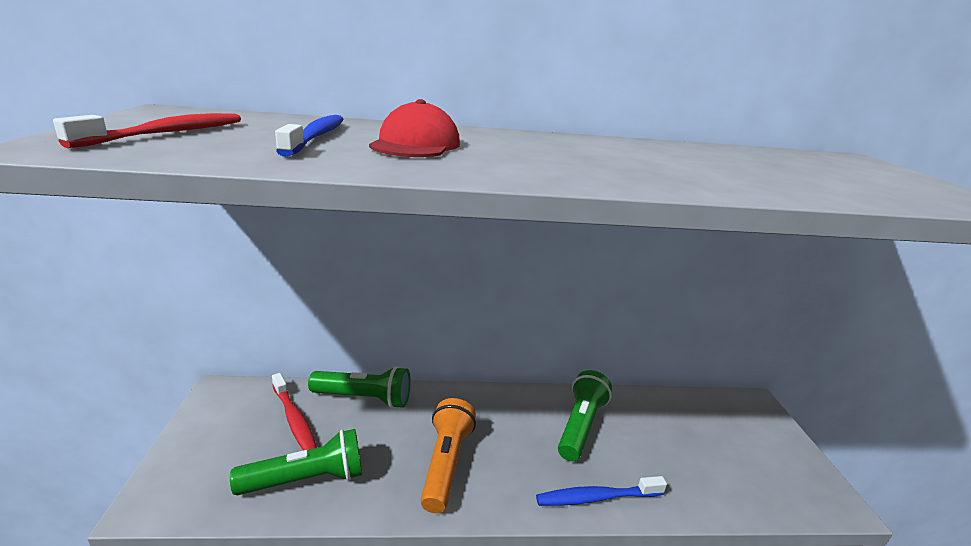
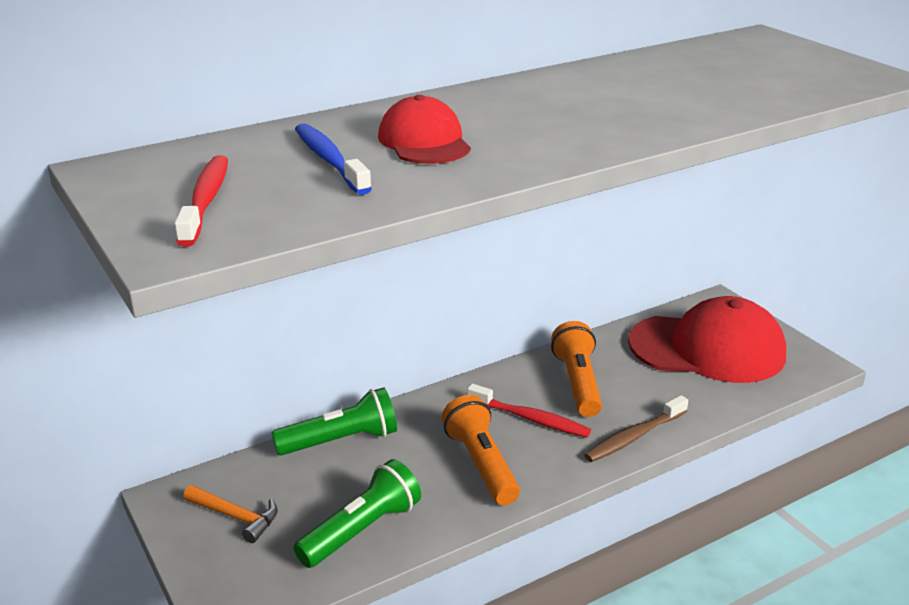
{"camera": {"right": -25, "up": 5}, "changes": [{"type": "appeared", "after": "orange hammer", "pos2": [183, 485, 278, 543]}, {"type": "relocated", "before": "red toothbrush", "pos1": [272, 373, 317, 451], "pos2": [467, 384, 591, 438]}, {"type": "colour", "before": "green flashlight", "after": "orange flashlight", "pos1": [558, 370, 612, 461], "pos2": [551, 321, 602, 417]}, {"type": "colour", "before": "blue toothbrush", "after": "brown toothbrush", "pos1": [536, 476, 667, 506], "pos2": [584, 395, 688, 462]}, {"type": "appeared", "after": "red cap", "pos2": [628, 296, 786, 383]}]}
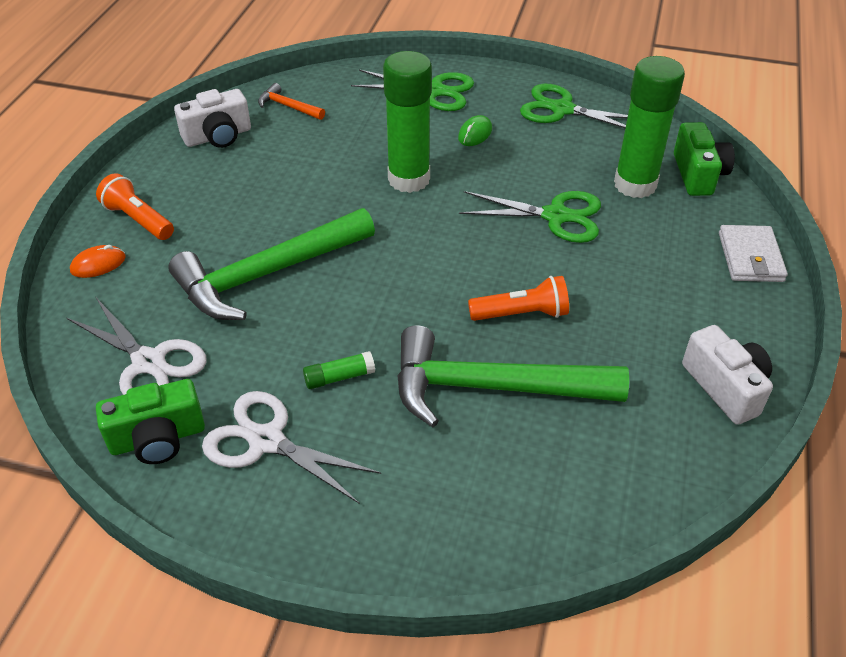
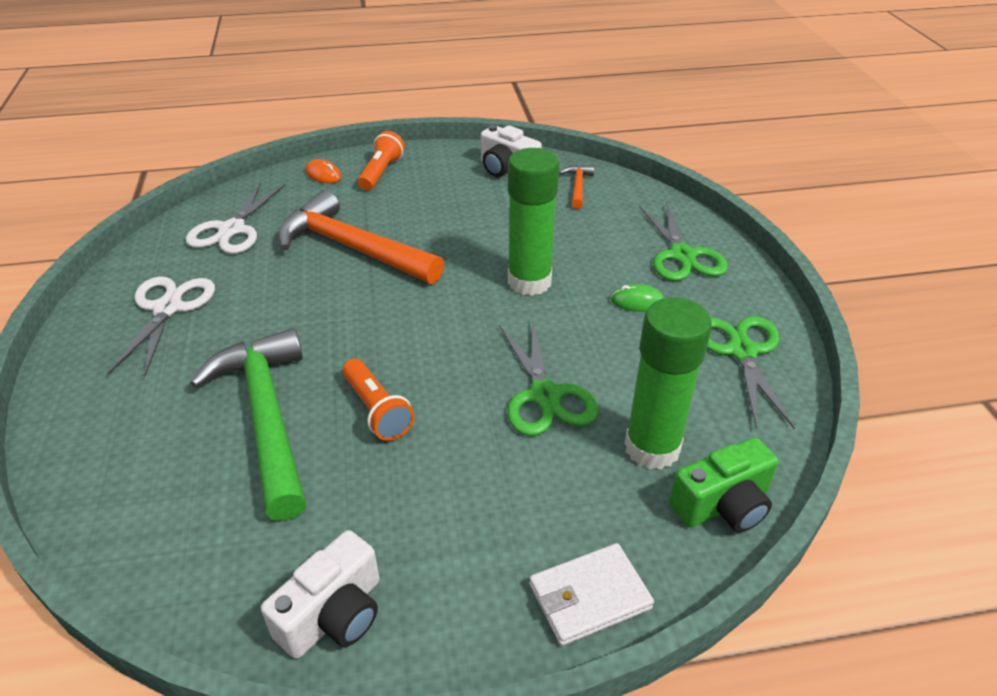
{"camera": {"right": 65, "up": -5}, "changes": [{"type": "colour", "before": "green hammer", "after": "orange hammer", "pos1": [168, 208, 375, 320], "pos2": [278, 190, 444, 284]}, {"type": "missing", "before": "green camera", "pos1": [96, 379, 205, 464]}, {"type": "missing", "before": "green glue stick", "pos1": [303, 351, 375, 389]}]}
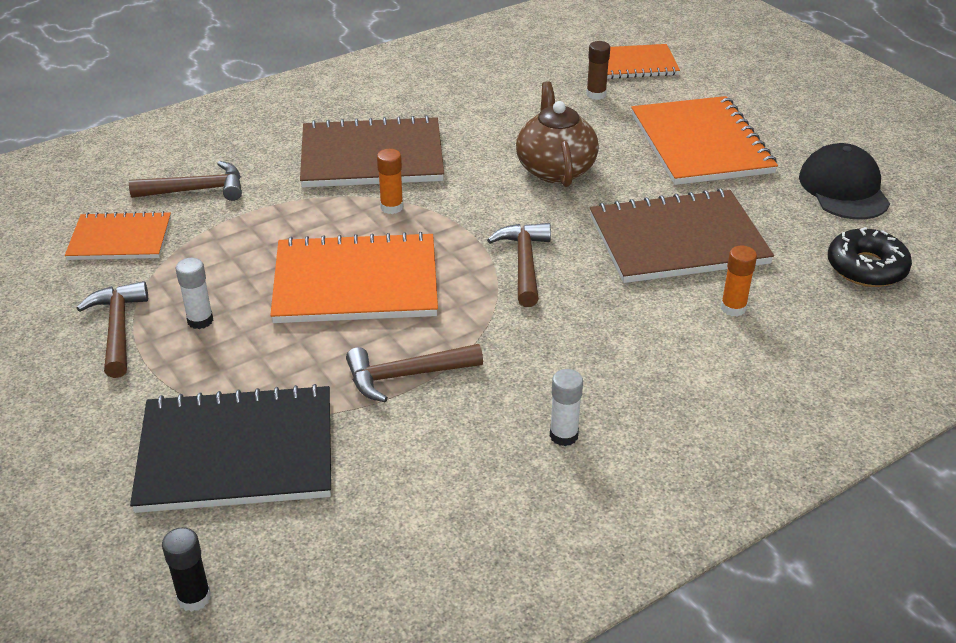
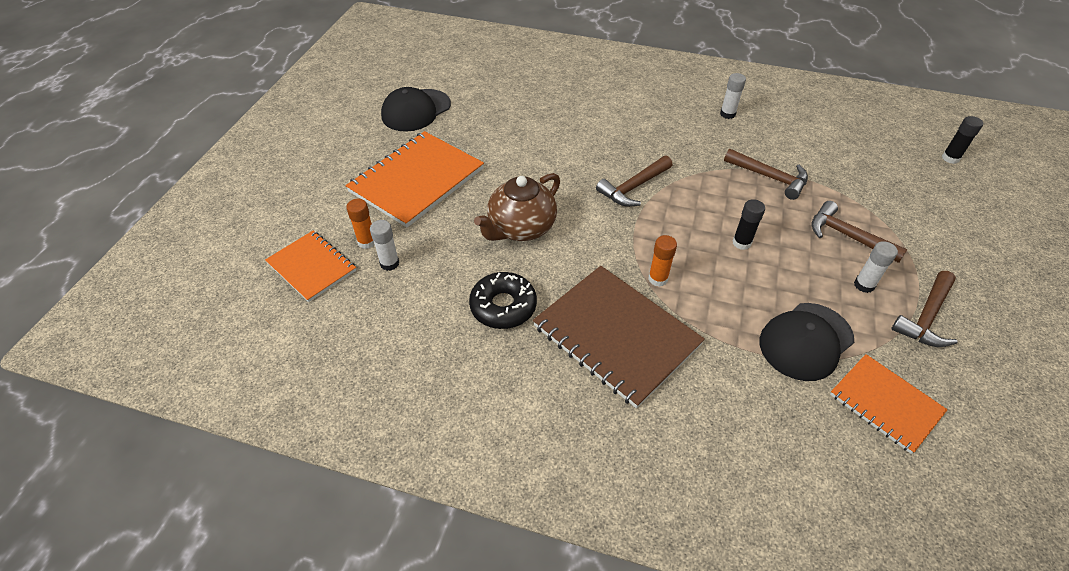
{"camera": {"right": -130, "up": 10}, "changes": [{"type": "relocated", "before": "orange glue stick", "pos1": [721, 246, 757, 316], "pos2": [346, 199, 375, 249]}, {"type": "colour", "before": "brown glue stick", "after": "white glue stick", "pos1": [586, 41, 610, 100], "pos2": [370, 220, 399, 271]}, {"type": "relocated", "before": "black donut", "pos1": [828, 227, 912, 287], "pos2": [469, 272, 537, 329]}, {"type": "exchanged", "before": "orange notebook", "after": "black glue stick", "pos1": [270, 232, 438, 323], "pos2": [733, 199, 765, 250]}, {"type": "appeared", "after": "black cap", "pos2": [760, 303, 854, 381]}, {"type": "relocated", "before": "brown hammer", "pos1": [129, 161, 242, 201], "pos2": [811, 201, 908, 263]}, {"type": "missing", "before": "black notebook", "pos1": [130, 384, 331, 513]}, {"type": "missing", "before": "brown notebook", "pos1": [590, 188, 774, 283]}]}
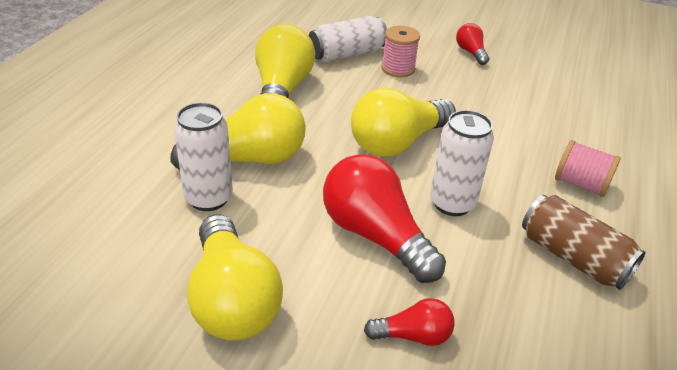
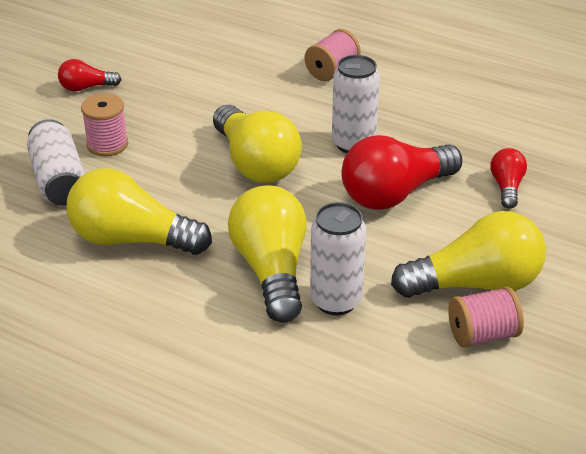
{"camera": {"right": -80, "up": 0}, "changes": [{"type": "appeared", "after": "pink spool", "pos2": [448, 286, 524, 348]}, {"type": "missing", "before": "brown can", "pos1": [522, 195, 646, 290]}]}
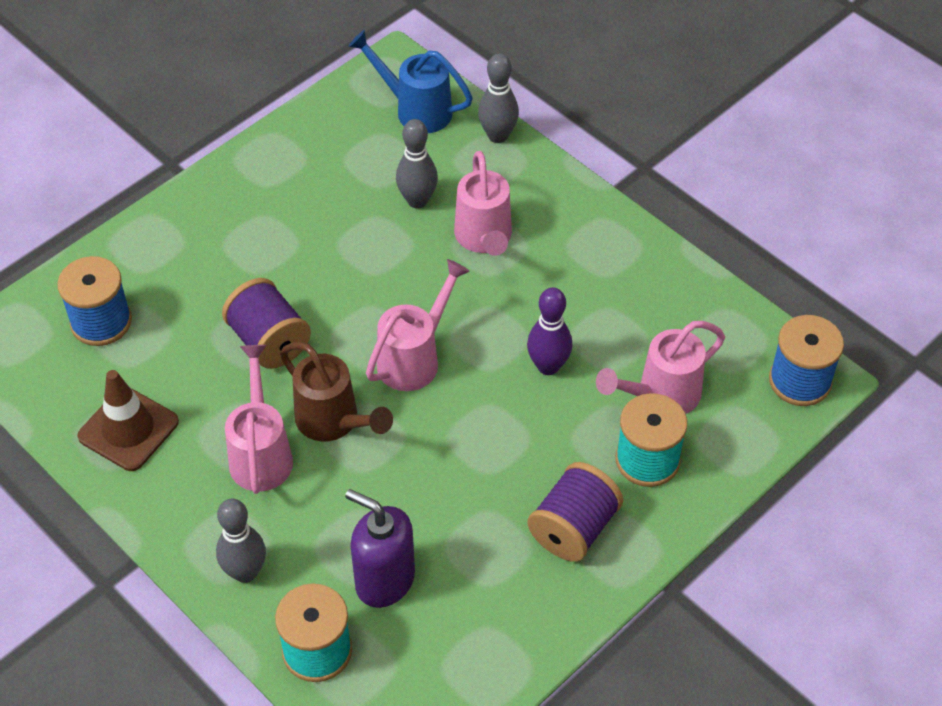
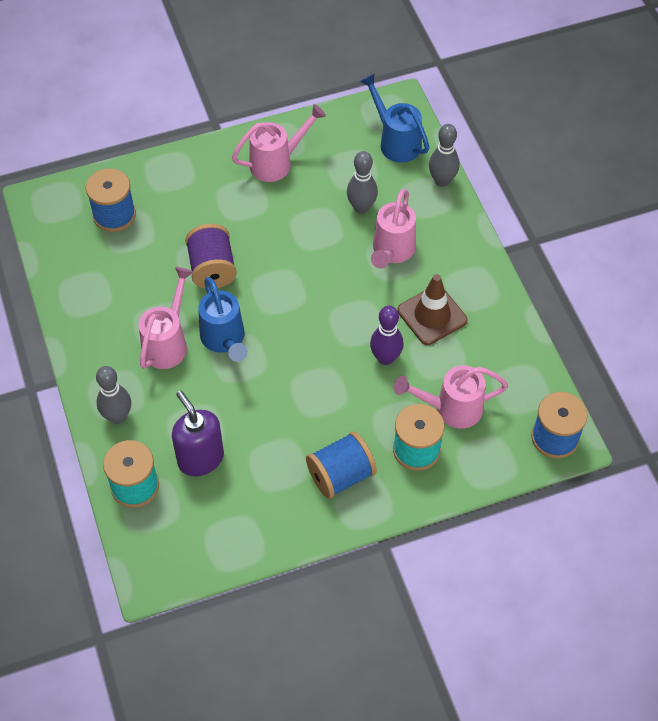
{"camera": {"right": 25, "up": 5}, "changes": [{"type": "colour", "before": "brown watering can", "after": "blue watering can", "pos1": [280, 342, 393, 441], "pos2": [198, 277, 248, 362]}, {"type": "relocated", "before": "pink watering can", "pos1": [366, 259, 470, 391], "pos2": [232, 104, 326, 182]}, {"type": "colour", "before": "purple spool", "after": "blue spool", "pos1": [527, 462, 623, 562], "pos2": [306, 431, 377, 499]}, {"type": "relocated", "before": "brown traffic cone", "pos1": [77, 370, 179, 471], "pos2": [398, 274, 467, 345]}]}
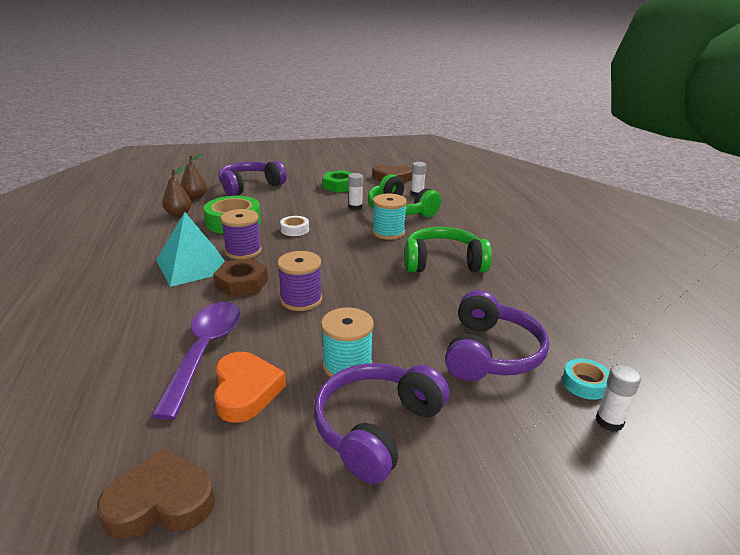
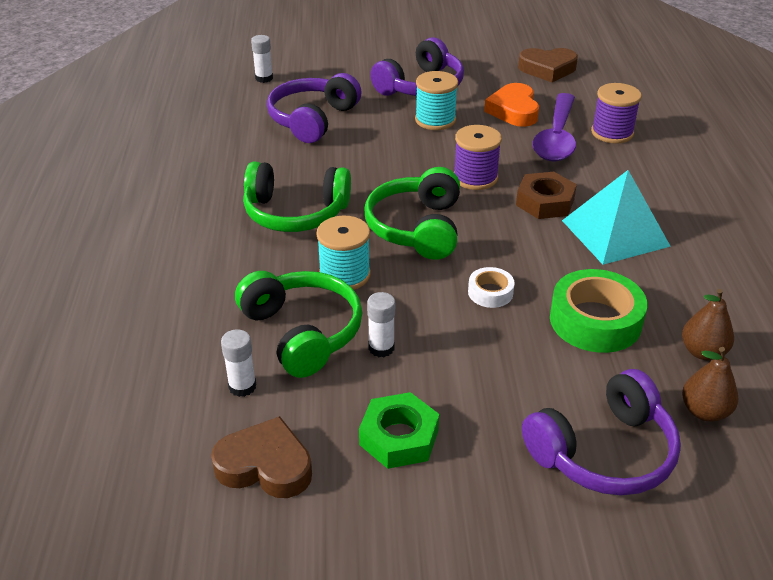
{"camera": {"right": -170, "up": 10}, "changes": [{"type": "appeared", "after": "green headphones", "pos2": [365, 167, 460, 260]}, {"type": "relocated", "before": "purple spool", "pos1": [220, 209, 262, 260], "pos2": [591, 83, 642, 144]}, {"type": "missing", "before": "turquoise tape", "pos1": [562, 358, 610, 400]}]}
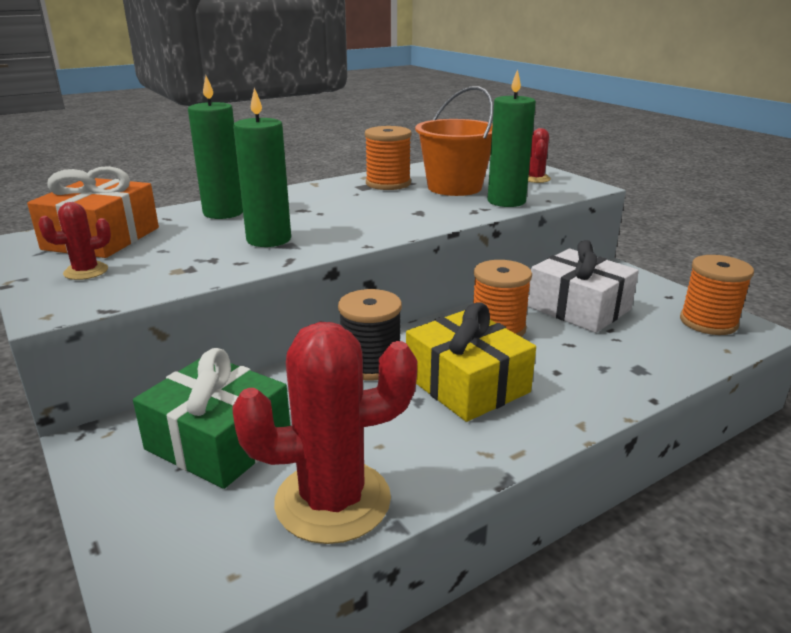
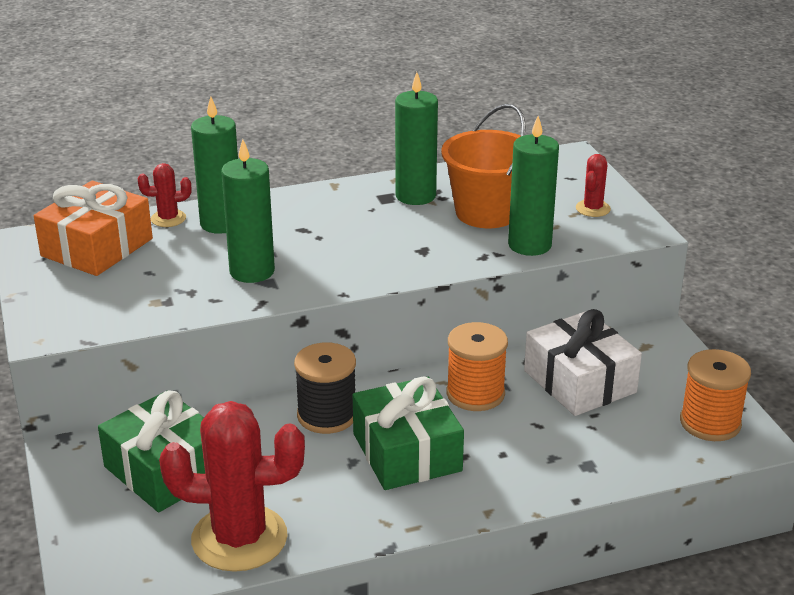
{"camera": {"right": 15, "up": 5}, "changes": [{"type": "relocated", "before": "red cactus", "pos1": [38, 202, 111, 280], "pos2": [138, 163, 191, 227]}, {"type": "colour", "before": "yellow gift", "after": "green gift", "pos1": [406, 302, 536, 422], "pos2": [353, 376, 464, 490]}, {"type": "exchanged", "before": "orange spool", "after": "green candle", "pos1": [365, 126, 412, 190], "pos2": [395, 72, 438, 205]}]}
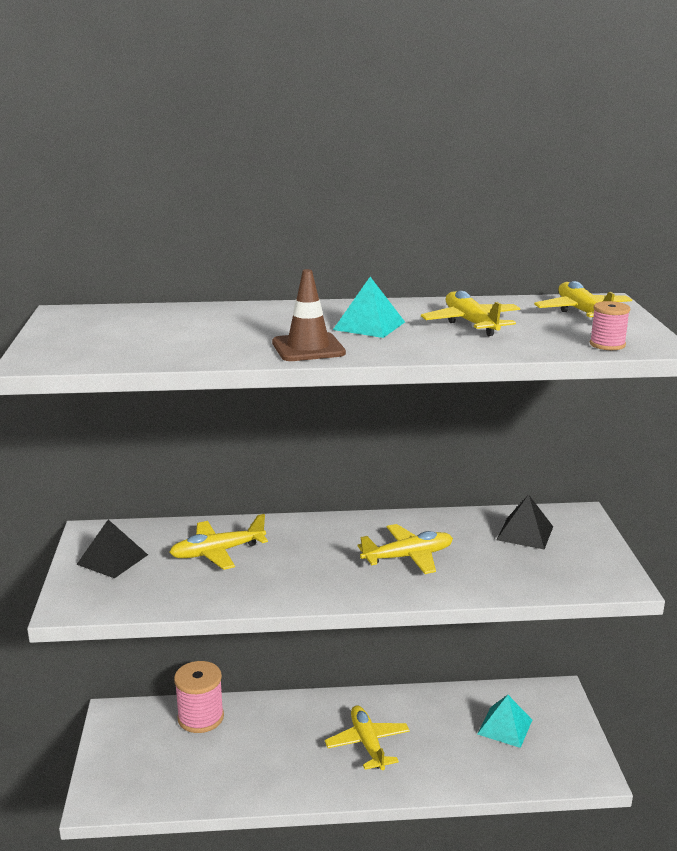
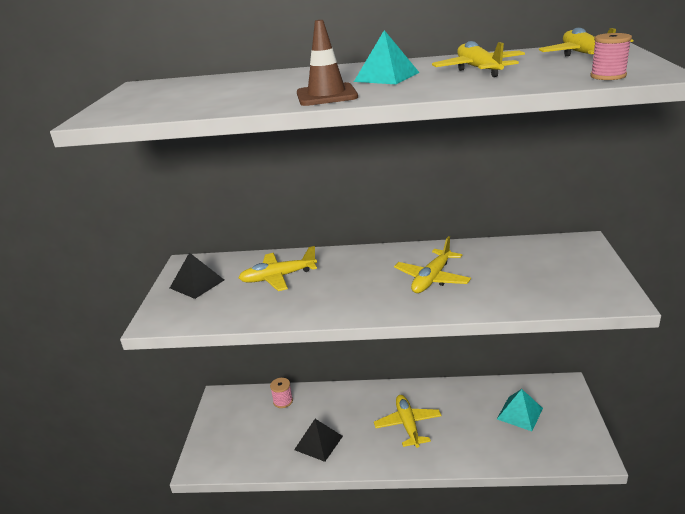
{"camera": {"right": 10, "up": 5}, "changes": [{"type": "size", "before": "pink spool", "pos1": [174, 661, 224, 733], "pos2": [270, 378, 293, 408], "scale": 0.57}, {"type": "relocated", "before": "black pyramid", "pos1": [497, 495, 553, 549], "pos2": [294, 419, 343, 462]}, {"type": "spun", "before": "yellow plane", "pos1": [357, 524, 453, 574], "pos2": [394, 236, 471, 293], "turn": 135}]}
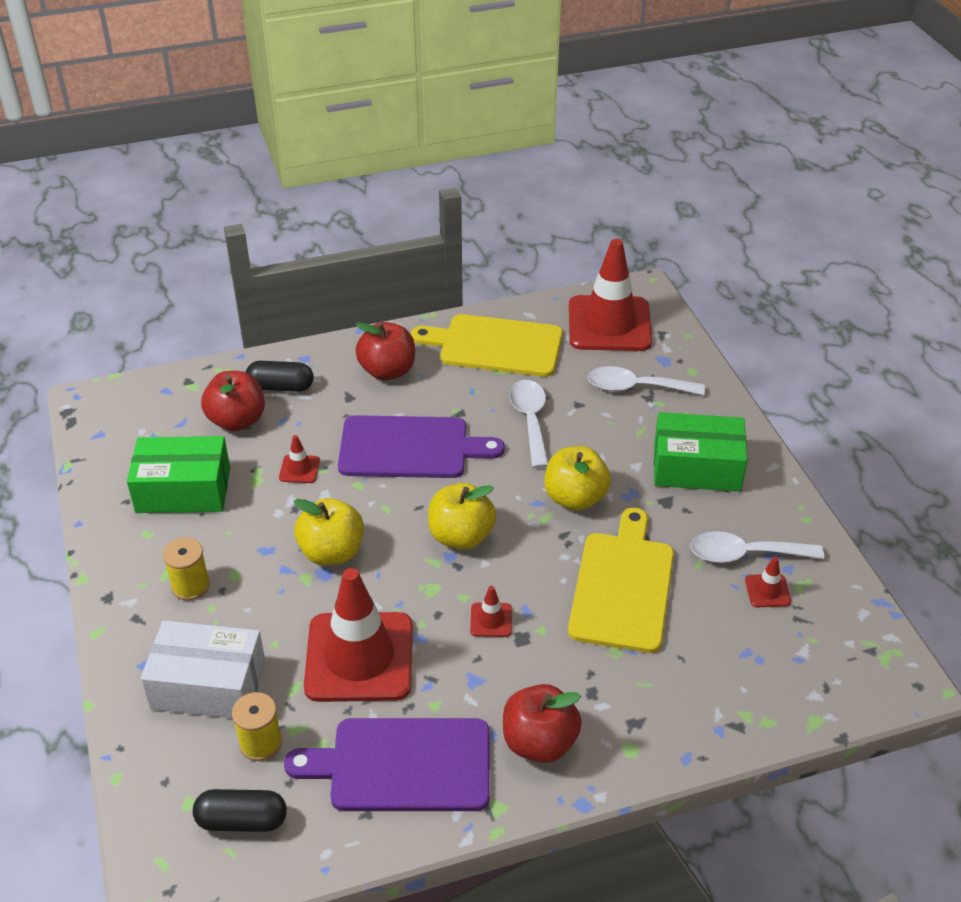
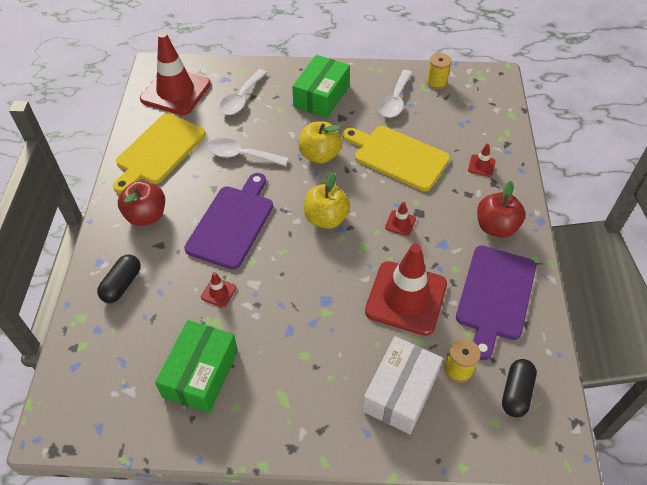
{"camera": {"right": -70, "up": 10}, "changes": [{"type": "relocated", "before": "yellow spool", "pos1": [163, 538, 210, 600], "pos2": [426, 53, 452, 90]}, {"type": "relocated", "before": "red traffic cone", "pos1": [745, 557, 791, 607], "pos2": [468, 144, 496, 177]}, {"type": "missing", "before": "red apple", "pos1": [201, 371, 265, 431]}, {"type": "missing", "before": "yellow apple", "pos1": [294, 498, 364, 566]}]}
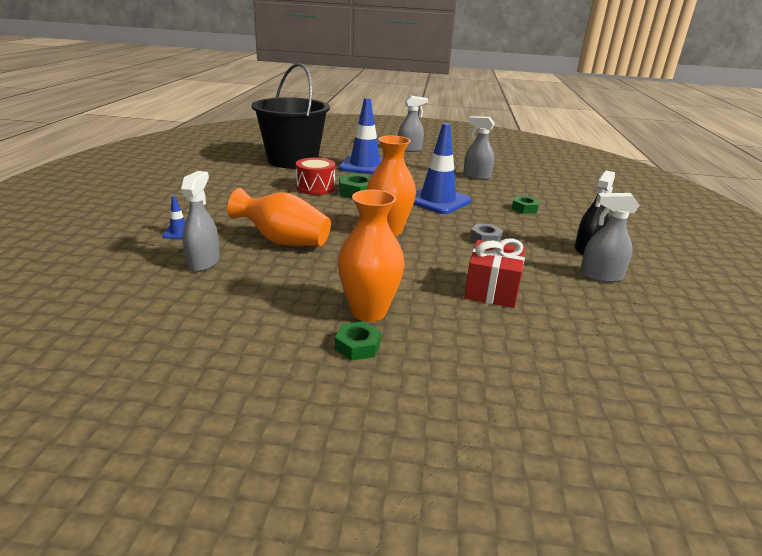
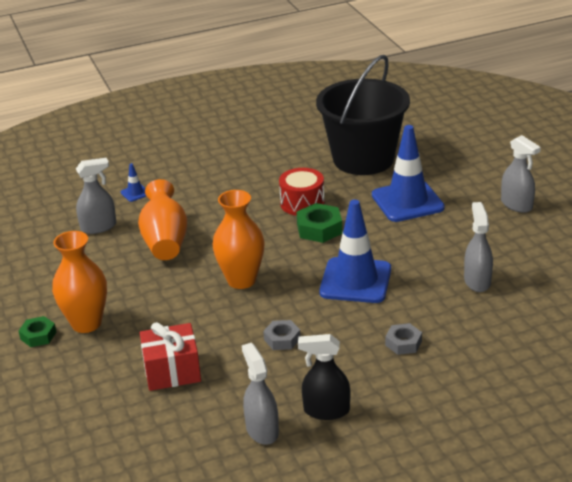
{"camera": {"right": 65, "up": 5}, "changes": [{"type": "colour", "before": "green nut", "after": "grey nut", "pos1": [512, 196, 540, 214], "pos2": [385, 323, 422, 355]}]}
